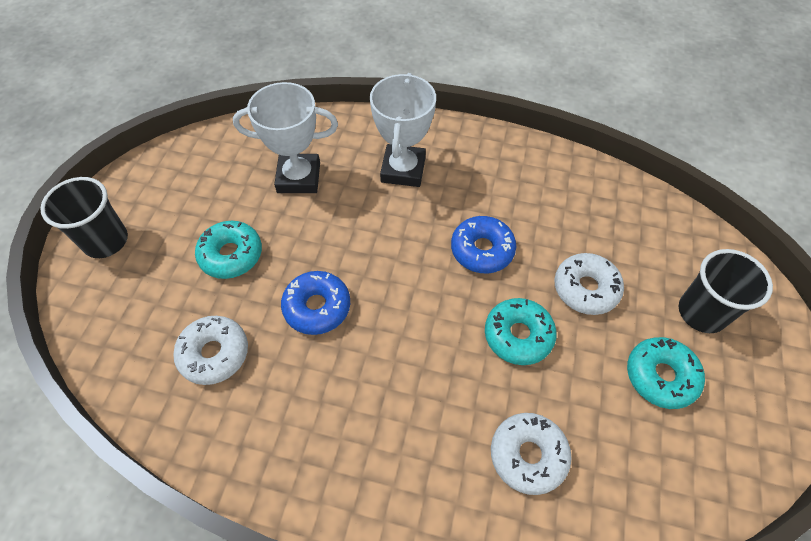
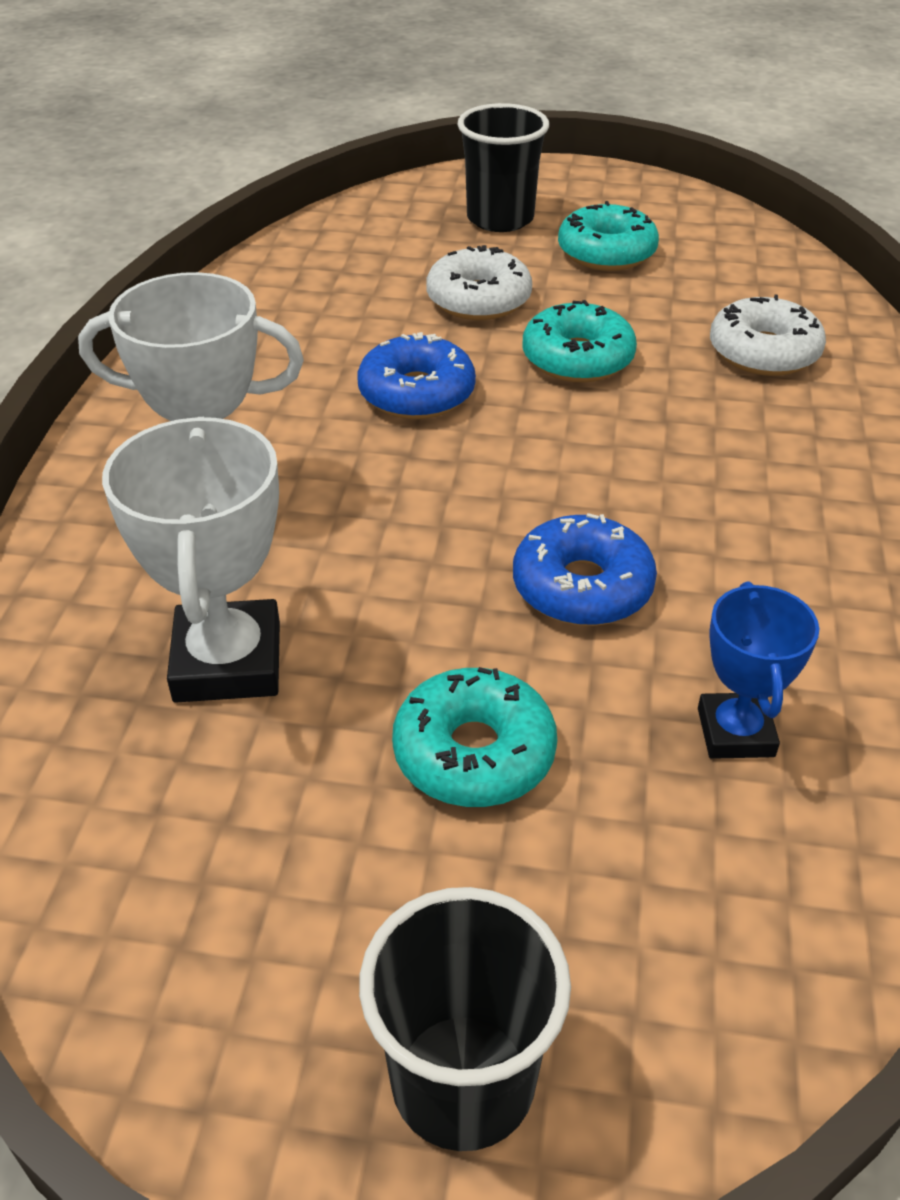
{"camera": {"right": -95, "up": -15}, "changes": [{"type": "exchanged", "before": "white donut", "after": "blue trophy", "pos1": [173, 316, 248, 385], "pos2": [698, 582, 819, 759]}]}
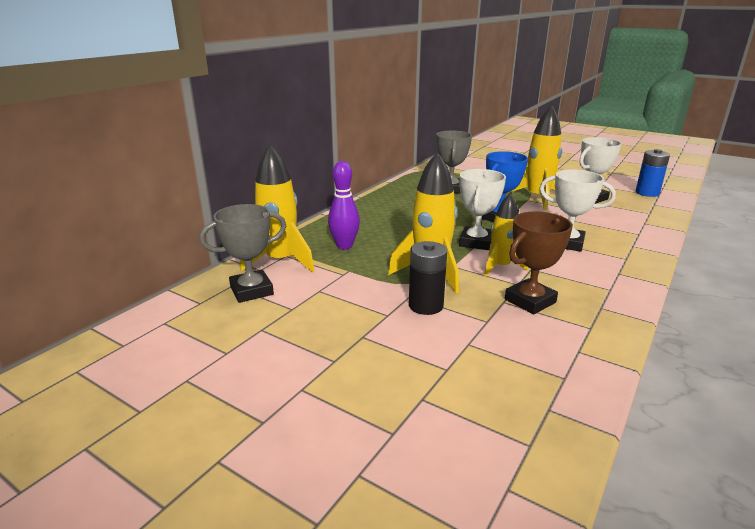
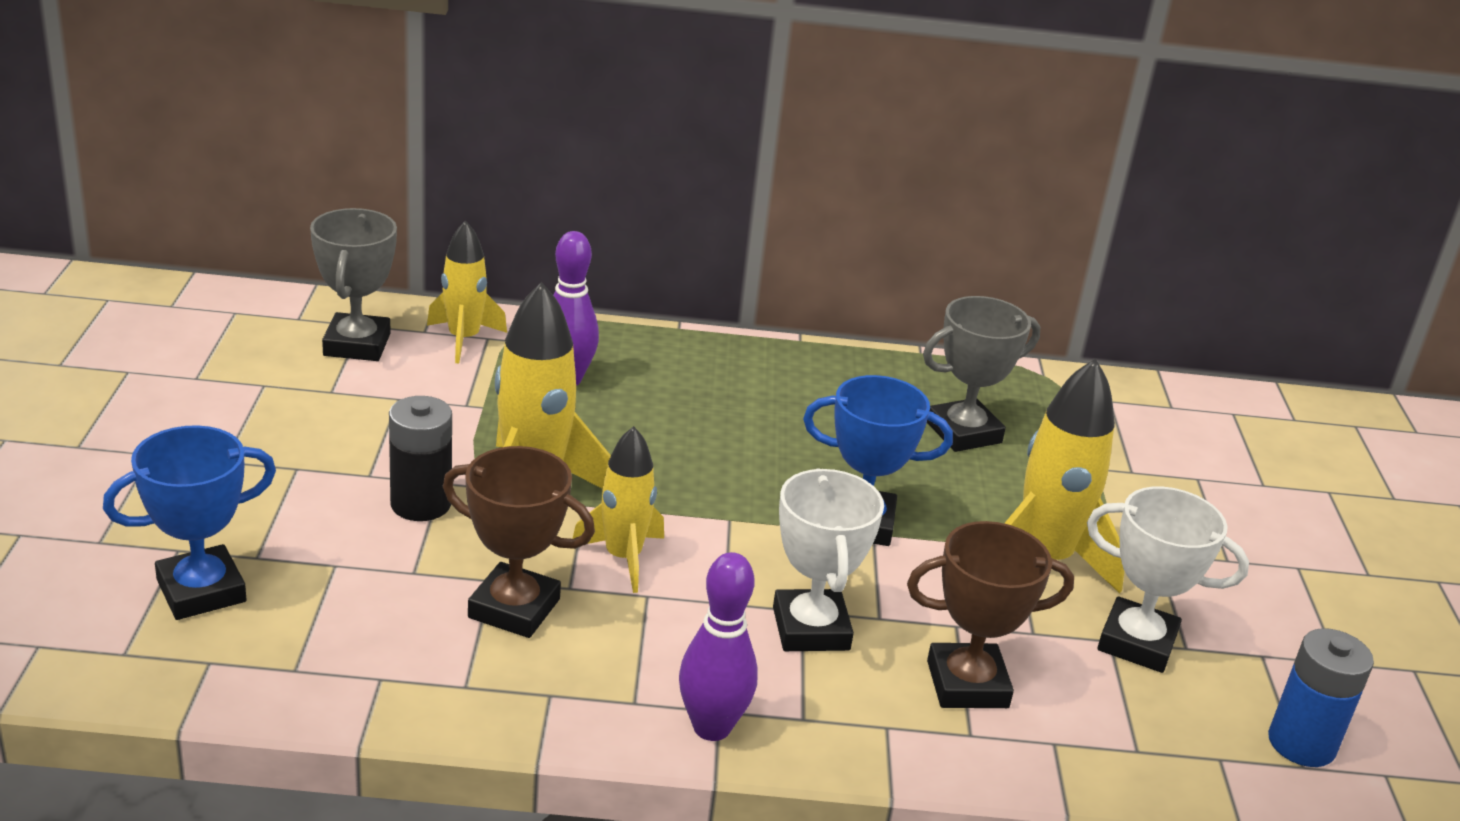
{"camera": {"right": 55, "up": 5}, "changes": [{"type": "appeared", "after": "blue trophy", "pos2": [103, 425, 276, 620]}, {"type": "spun", "before": "grey trophy", "pos1": [200, 204, 286, 303], "pos2": [310, 208, 397, 361], "turn": 60}, {"type": "size", "before": "yellow rocket", "pos1": [240, 144, 315, 272], "pos2": [427, 220, 507, 363], "scale": 0.65}, {"type": "appeared", "after": "purple bowling pin", "pos2": [679, 552, 758, 741]}, {"type": "appeared", "after": "brown trophy", "pos2": [907, 521, 1074, 708]}, {"type": "missing", "before": "white trophy", "pos1": [459, 169, 506, 250]}]}
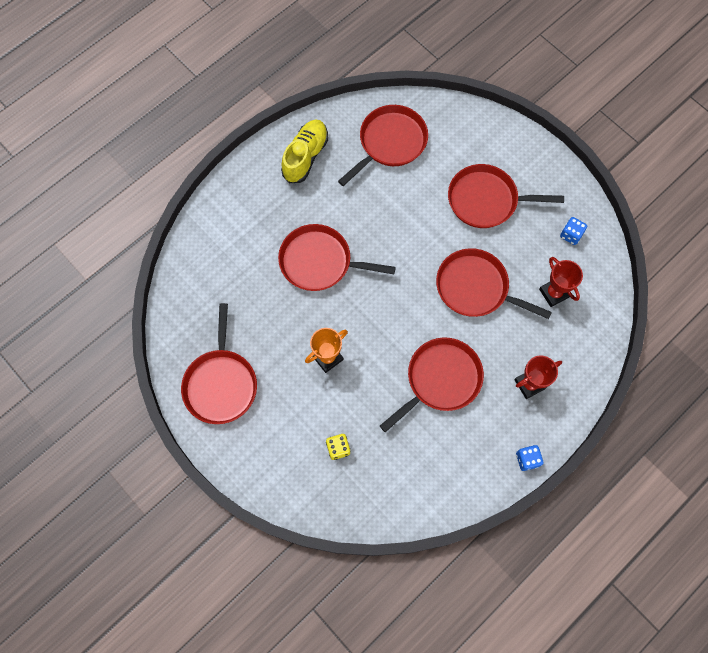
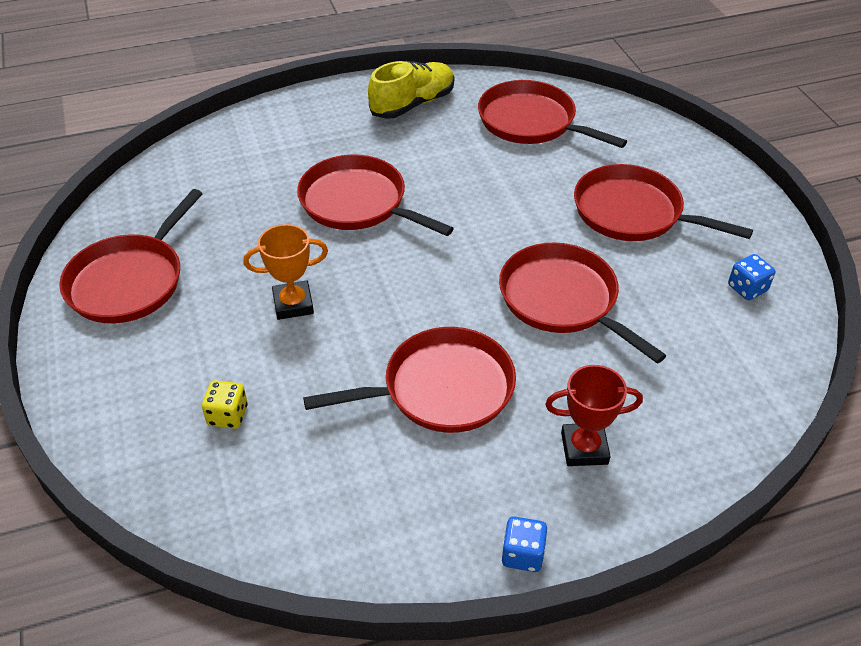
{"camera": {"right": 25, "up": -25}, "changes": [{"type": "spun", "before": "red pan", "pos1": [338, 105, 428, 186], "pos2": [478, 80, 627, 148], "turn": -120}, {"type": "missing", "before": "red trophy", "pos1": [539, 257, 583, 307]}]}
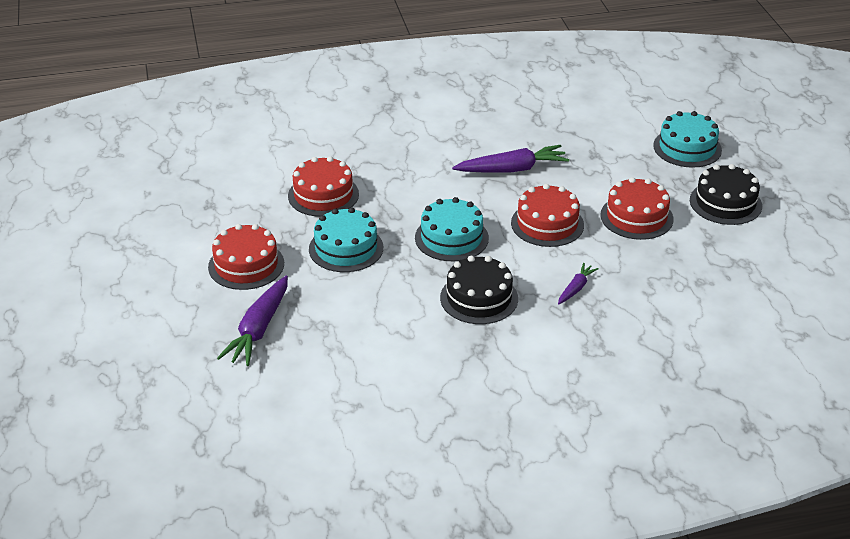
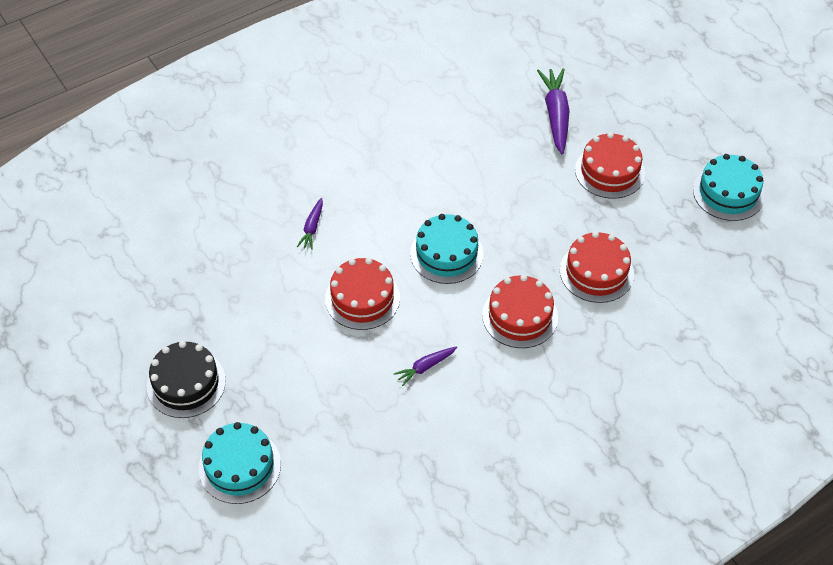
{"camera": {"right": 160, "up": 15}, "changes": [{"type": "size", "before": "purple carrot", "pos1": [452, 145, 569, 173], "pos2": [394, 347, 457, 386], "scale": 0.54}, {"type": "relocated", "before": "red cake", "pos1": [600, 177, 673, 240], "pos2": [482, 275, 558, 348]}, {"type": "relocated", "before": "turquoise cake", "pos1": [309, 207, 383, 272], "pos2": [693, 154, 765, 221]}, {"type": "missing", "before": "black cake", "pos1": [440, 256, 518, 324]}]}
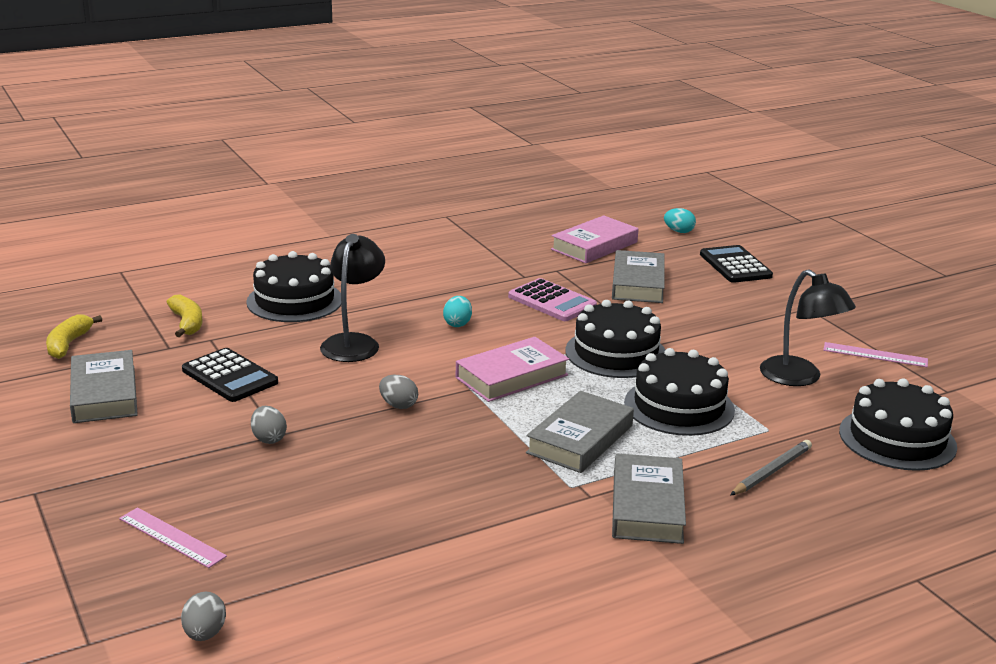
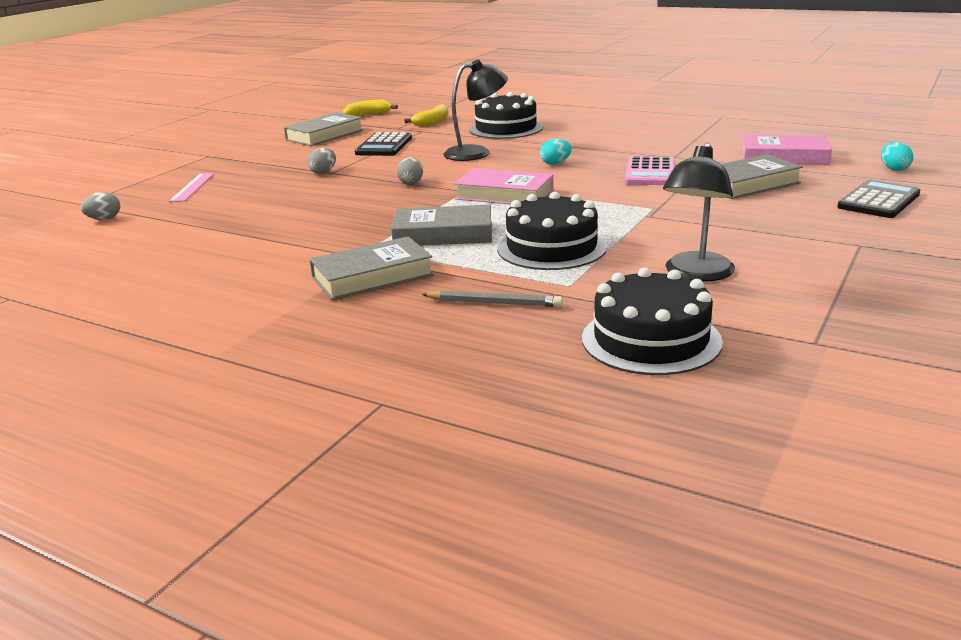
{"camera": {"right": 60, "up": 0}, "changes": [{"type": "missing", "before": "black cake", "pos1": [565, 300, 666, 378]}, {"type": "missing", "before": "pink ruler", "pos1": [823, 342, 928, 367]}]}
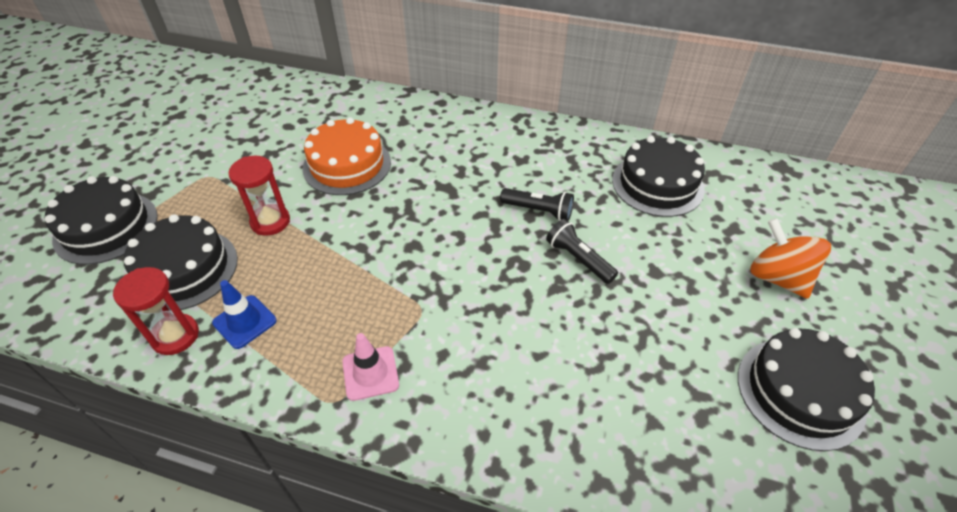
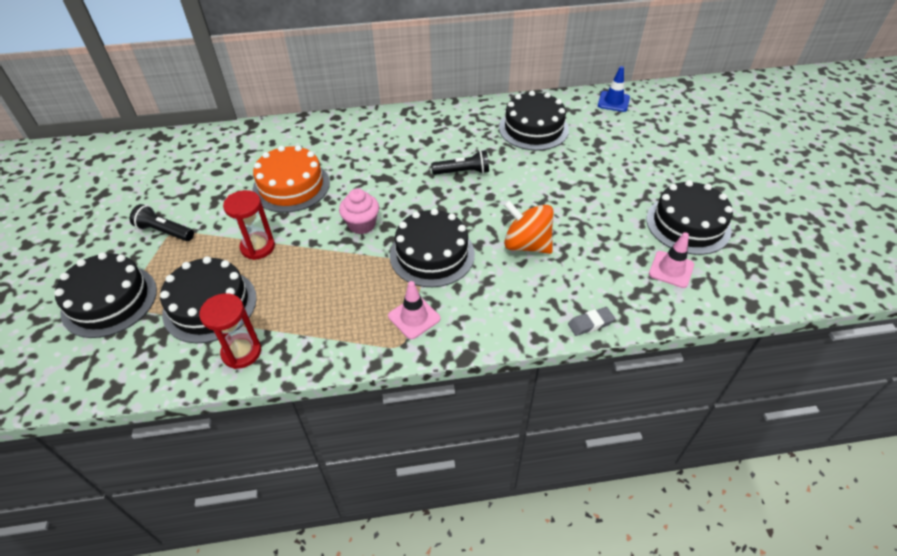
{"camera": {"right": -25, "up": 0}, "changes": [{"type": "relocated", "before": "black flashlight", "pos1": [546, 219, 618, 284], "pos2": [129, 204, 194, 241]}, {"type": "appeared", "after": "pink cupcake", "pos2": [339, 189, 379, 234]}, {"type": "appeared", "after": "black cake", "pos2": [390, 208, 475, 287]}, {"type": "relocated", "before": "orange spinning top", "pos1": [750, 218, 831, 299], "pos2": [504, 200, 554, 254]}, {"type": "appeared", "after": "grey eraser", "pos2": [568, 307, 615, 336]}, {"type": "relocated", "before": "blue traffic cone", "pos1": [212, 280, 276, 349], "pos2": [598, 66, 630, 112]}, {"type": "appeared", "after": "pink traffic cone", "pos2": [649, 232, 694, 288]}]}
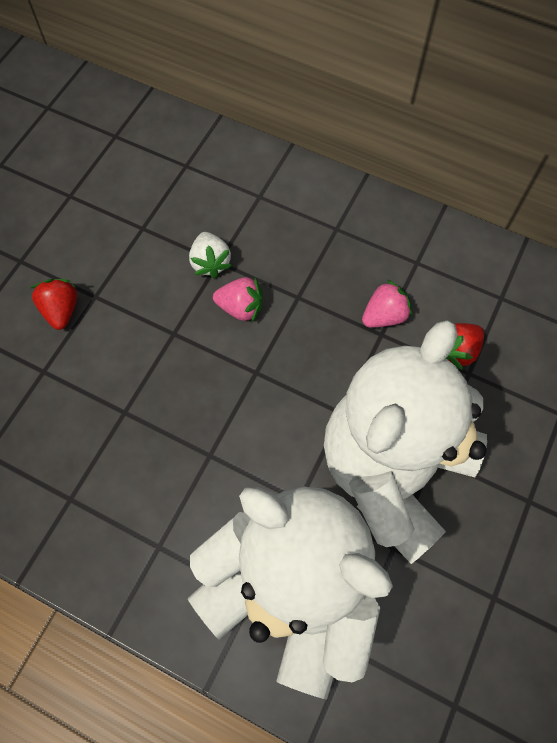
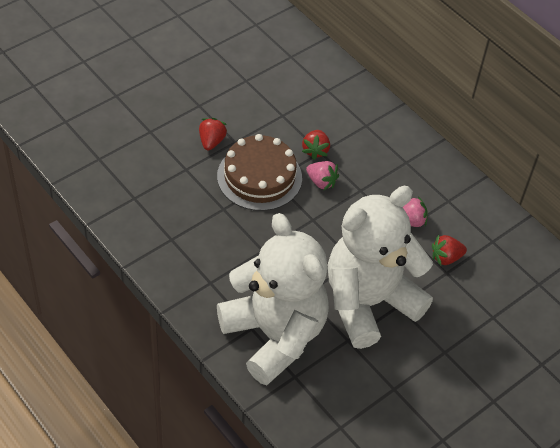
{"camera": {"right": 20, "up": -15}, "changes": [{"type": "appeared", "after": "brown cake", "pos2": [217, 134, 302, 211]}, {"type": "colour", "before": "white strawberry", "after": "red strawberry", "pos1": [189, 232, 232, 278], "pos2": [302, 130, 330, 160]}]}
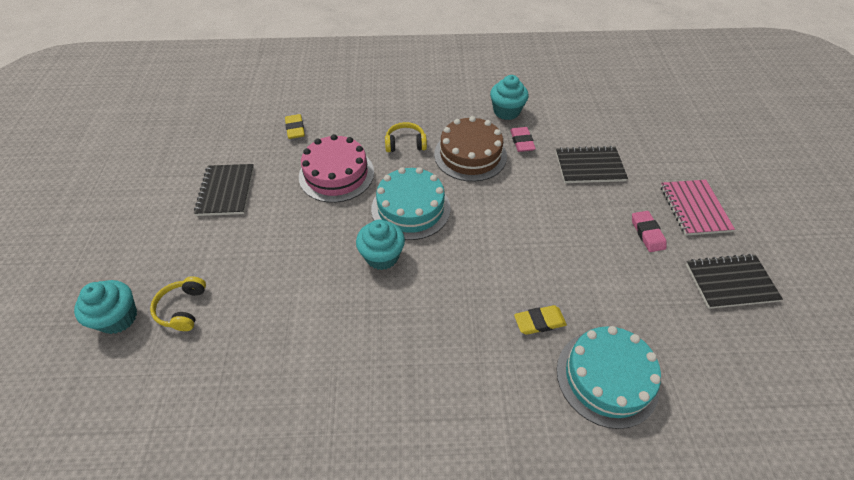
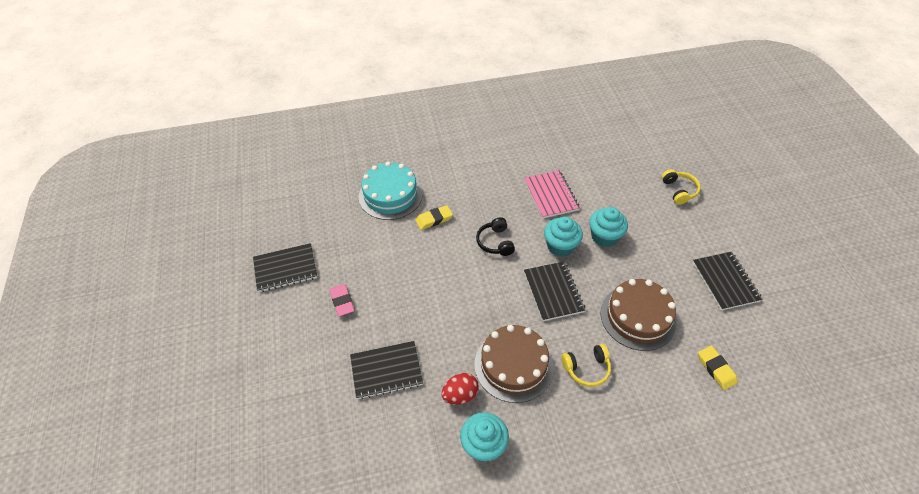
{"camera": {"right": 170, "up": 0}, "changes": [{"type": "exchanged", "before": "pink eraser", "after": "red egg", "pos1": [510, 127, 536, 152], "pos2": [441, 373, 479, 405]}, {"type": "appeared", "after": "black headphones", "pos2": [476, 217, 515, 256]}, {"type": "relocated", "before": "pink notebook", "pos1": [661, 180, 735, 236], "pos2": [524, 170, 580, 218]}, {"type": "exchanged", "before": "turquoise cake", "after": "black notebook", "pos1": [371, 167, 451, 240], "pos2": [524, 261, 585, 321]}, {"type": "relocated", "before": "turquoise cupcake", "pos1": [74, 280, 137, 334], "pos2": [589, 207, 628, 247]}, {"type": "colour", "before": "pink cake", "after": "brown cake", "pos1": [299, 134, 374, 203], "pos2": [600, 279, 677, 351]}]}
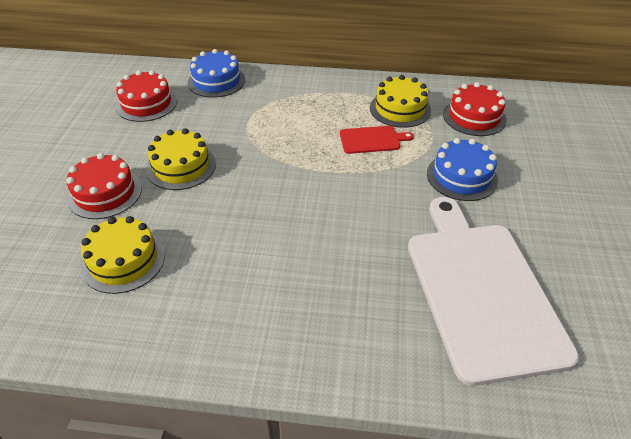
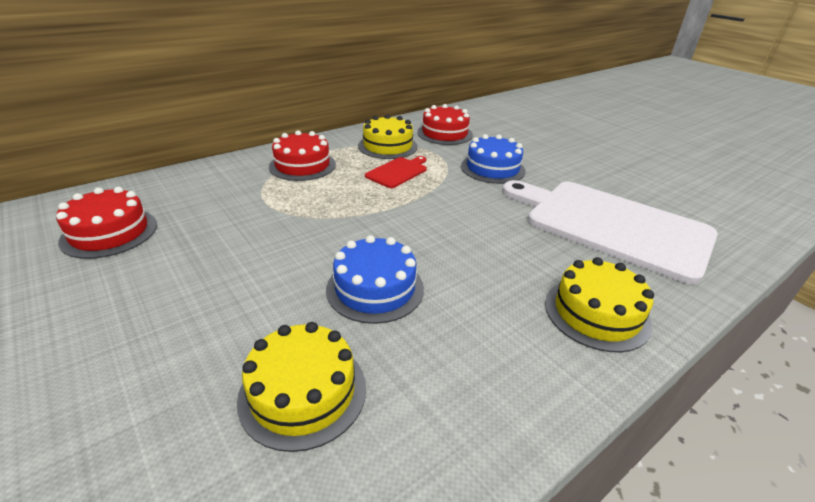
{"camera": {"right": -45, "up": -10}, "changes": [{"type": "relocated", "before": "red cake", "pos1": [66, 153, 142, 219], "pos2": [269, 130, 336, 181]}, {"type": "relocated", "before": "blue cake", "pos1": [188, 49, 245, 98], "pos2": [326, 235, 424, 324]}, {"type": "relocated", "before": "yellow cake", "pos1": [146, 128, 216, 190], "pos2": [545, 257, 654, 352]}]}
